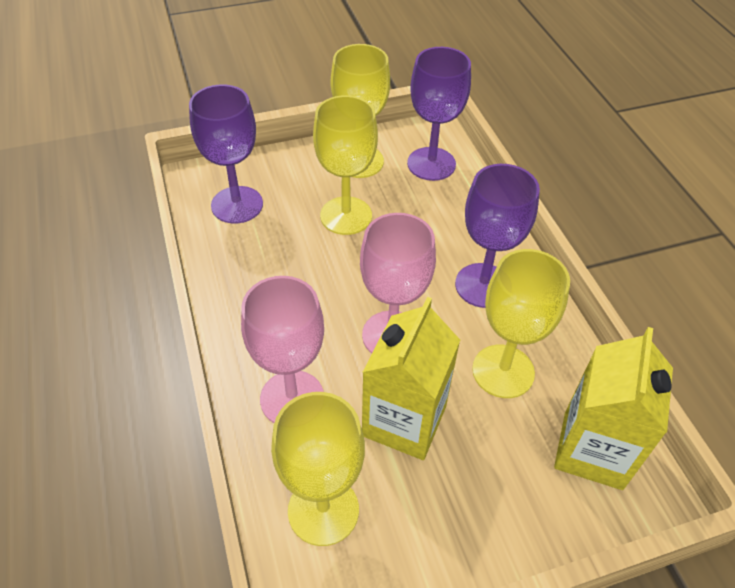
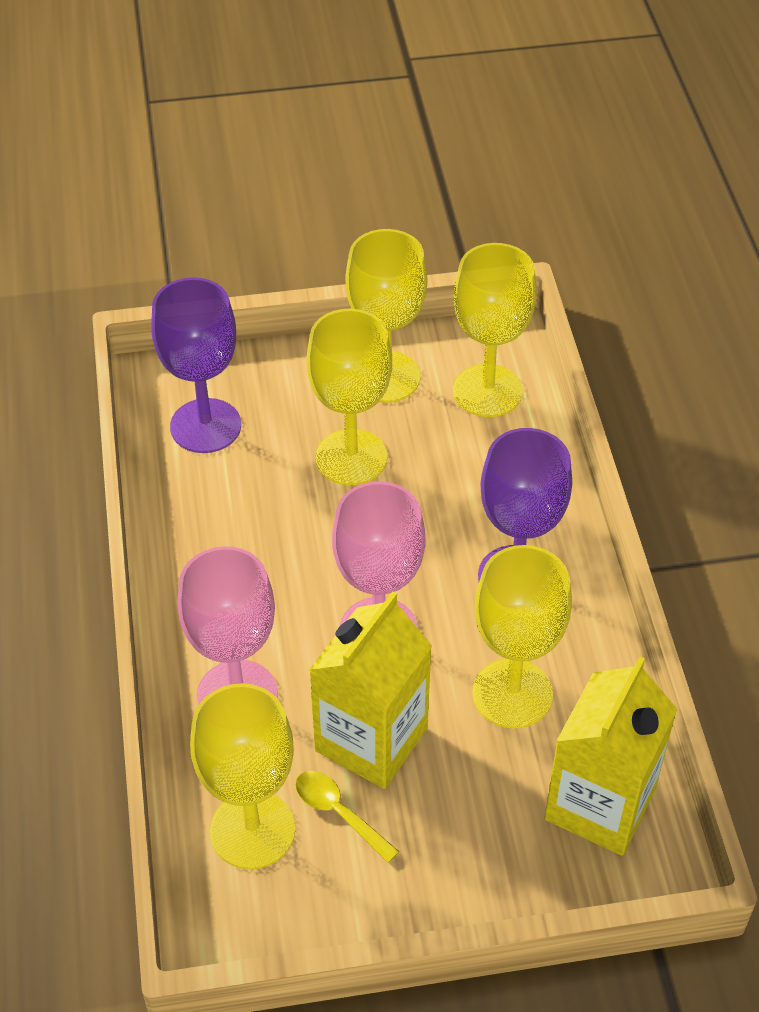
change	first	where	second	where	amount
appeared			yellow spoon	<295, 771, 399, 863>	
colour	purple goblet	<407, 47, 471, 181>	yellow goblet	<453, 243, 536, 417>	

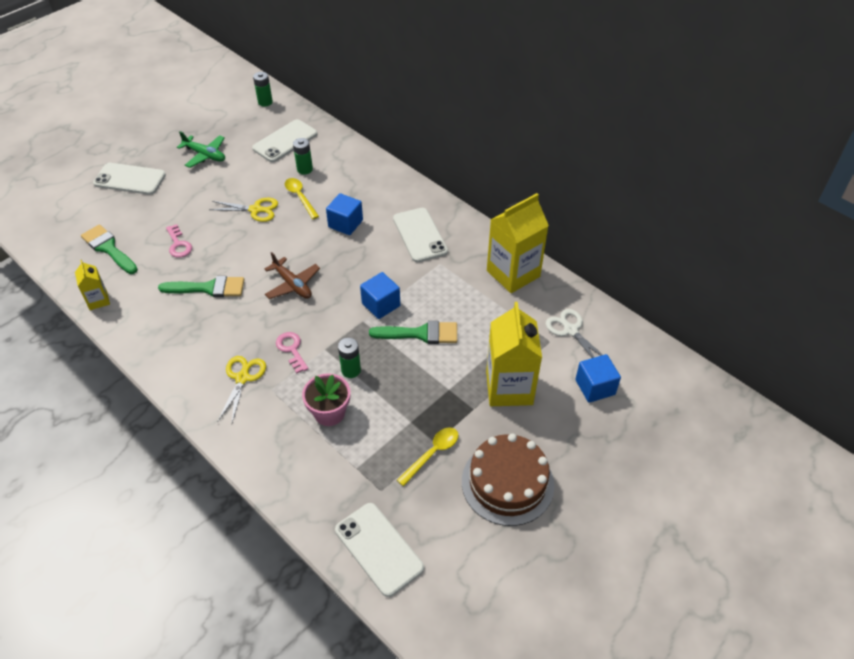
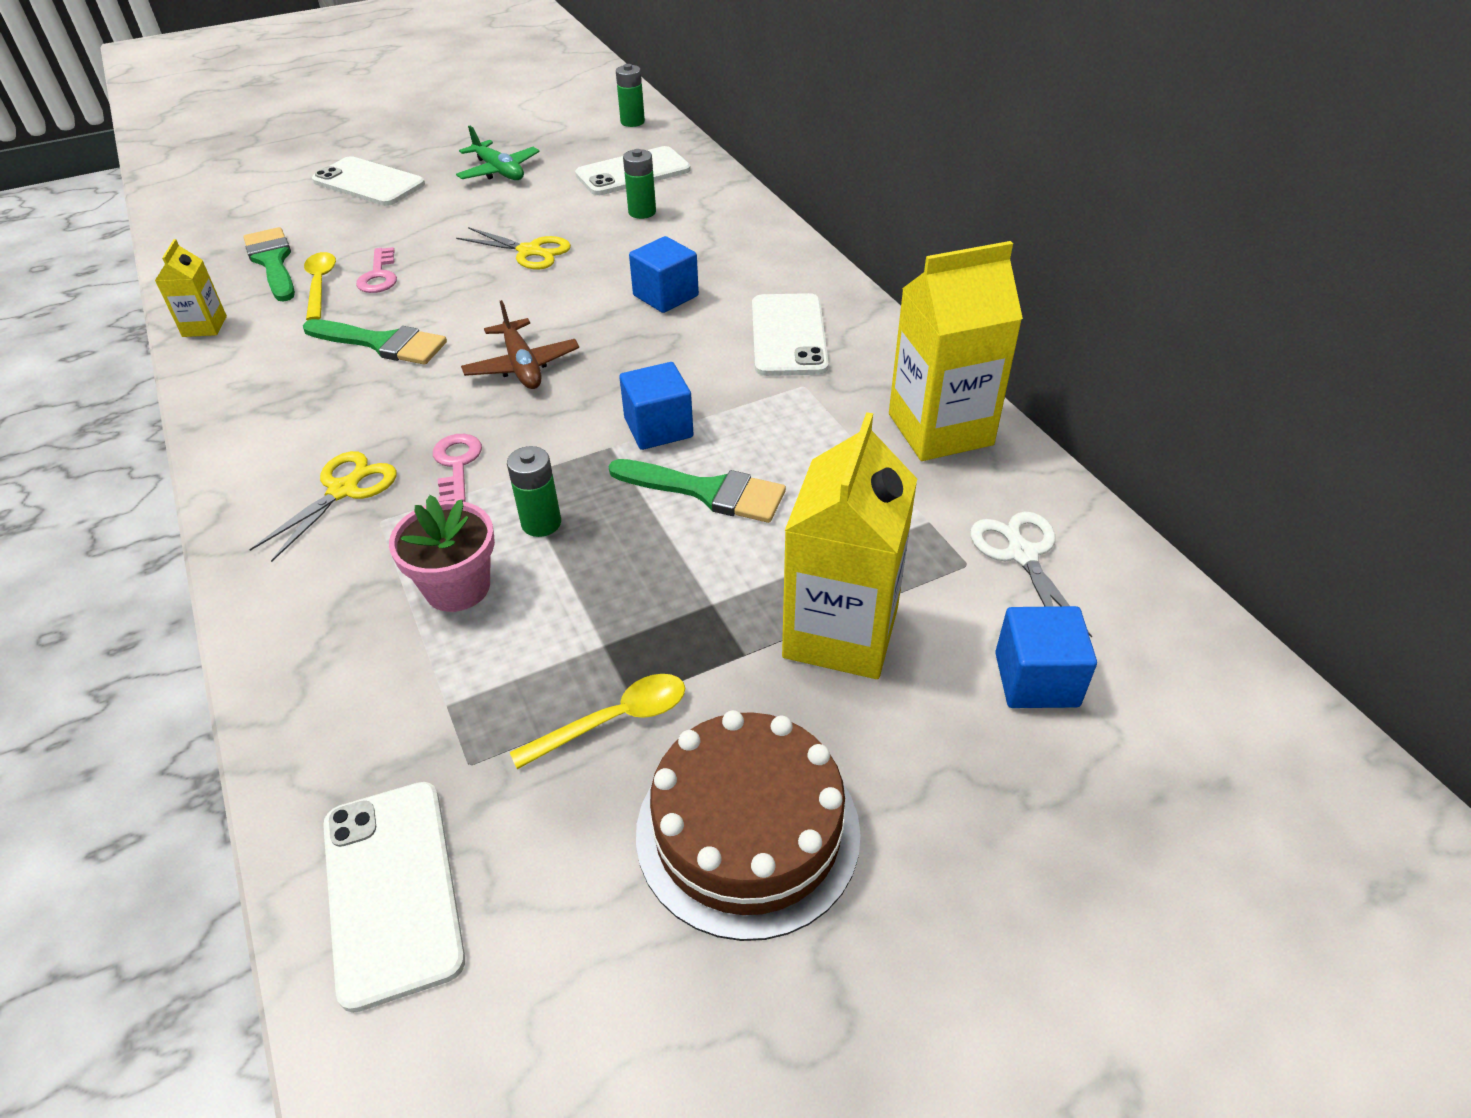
change	first	where	second	where	amount
relocated	yellow spoon	<285, 178, 319, 219>		<304, 252, 336, 320>	

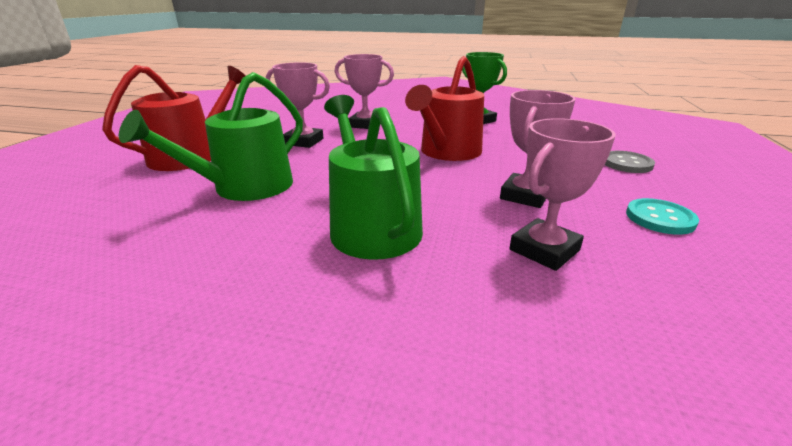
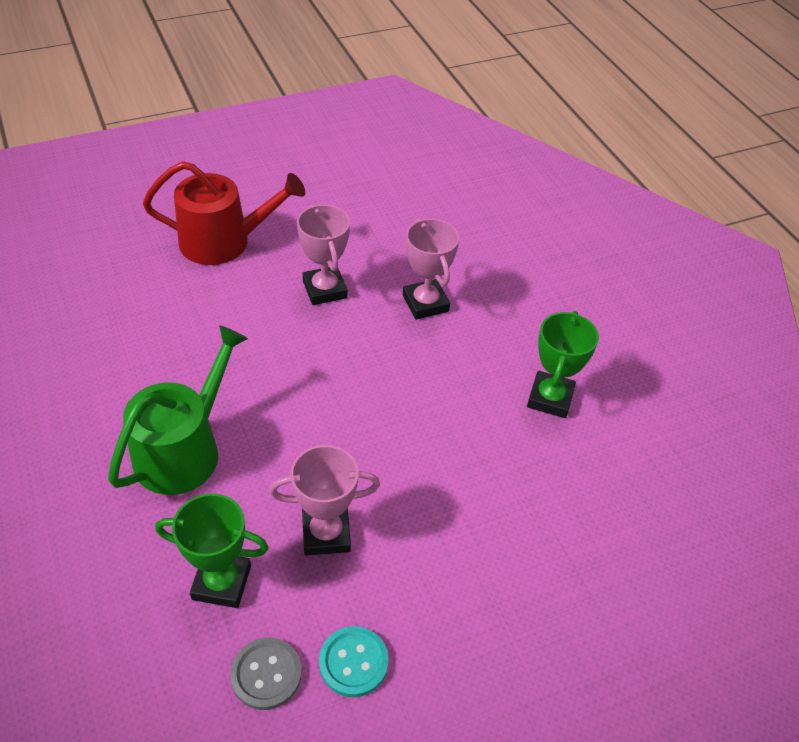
change	first	where	second	where	amount
colour	pink trophy	<509, 118, 616, 271>	green trophy	<155, 493, 269, 608>	
relocated	grey button	<605, 151, 655, 173>		<230, 638, 302, 710>	
missing	green watering can	<119, 72, 303, 201>			
missing	red watering can	<405, 56, 484, 161>			

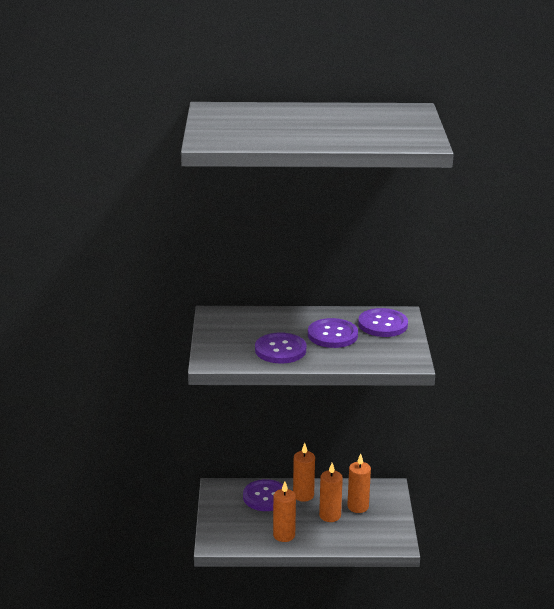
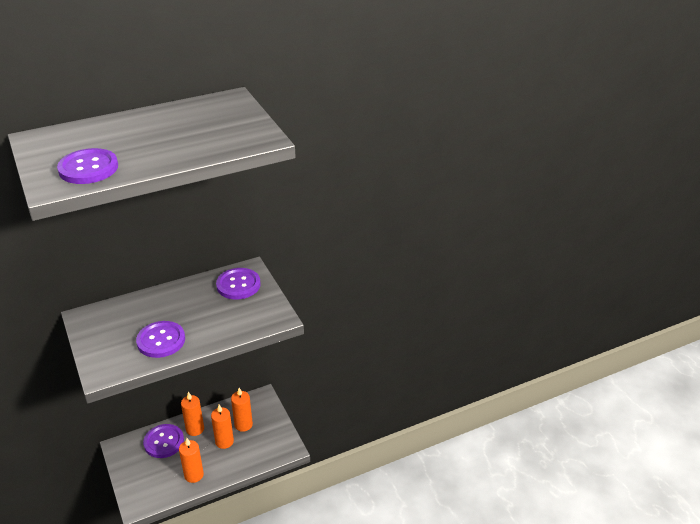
change	first	where	second	where	amount
relocated	purple button	<308, 318, 358, 348>		<57, 148, 118, 184>	

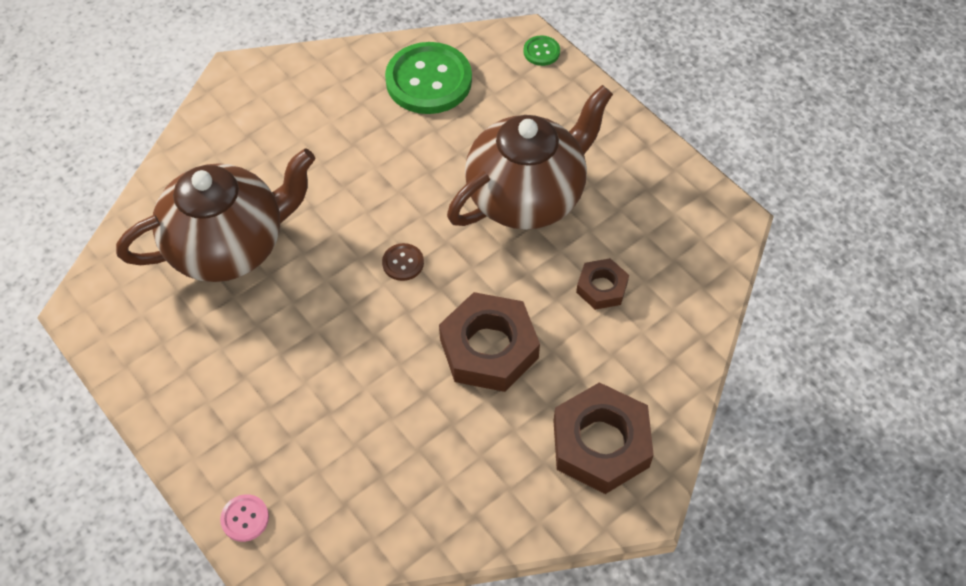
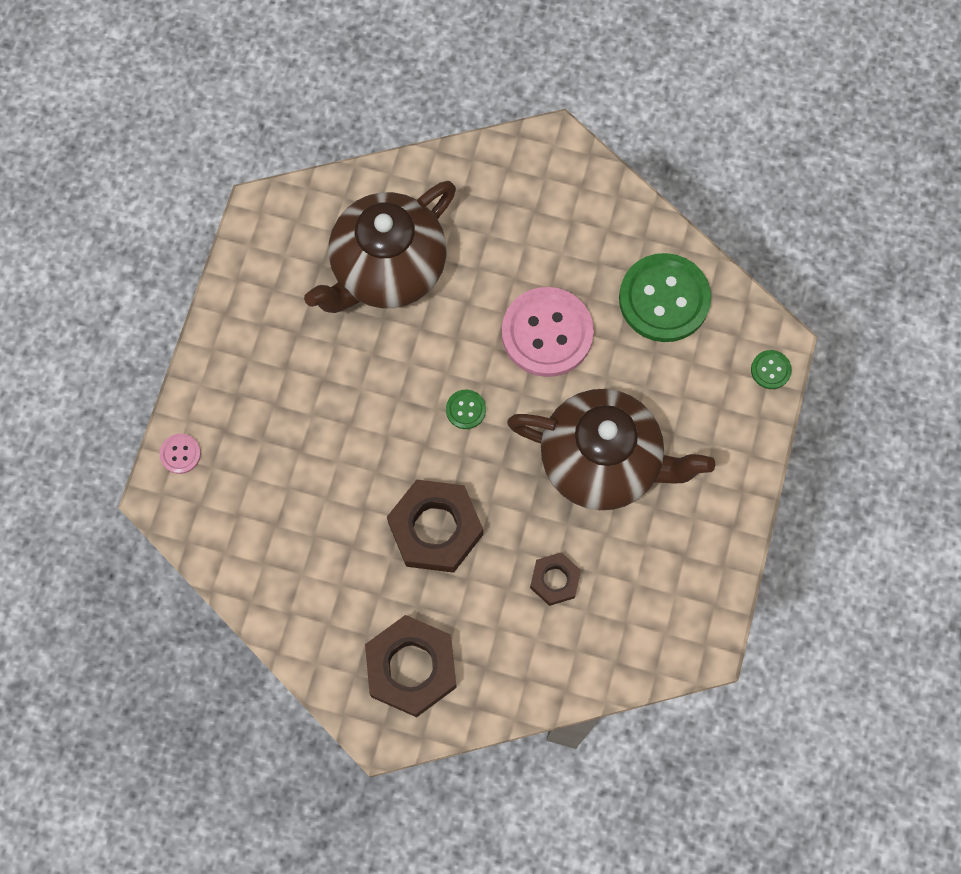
change	first	where	second	where	amount
spun	brown teapot	<116, 148, 315, 282>		<304, 181, 456, 313>	105 degrees clockwise
colour	brown button	<382, 243, 424, 281>	green button	<446, 390, 486, 429>	
appeared			pink button	<502, 287, 594, 377>	

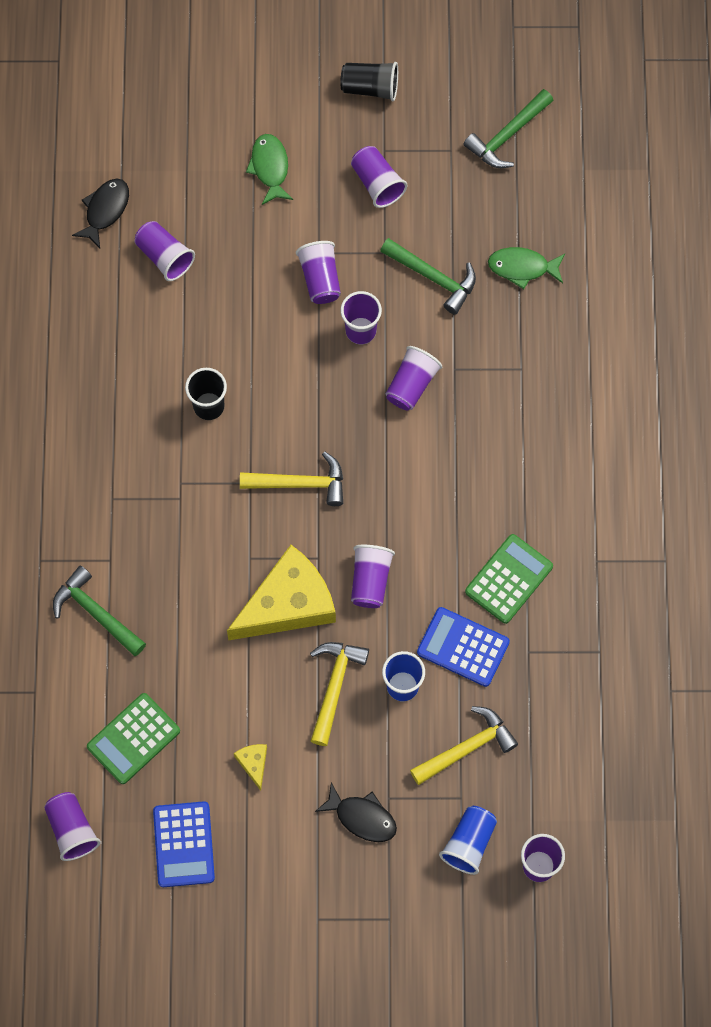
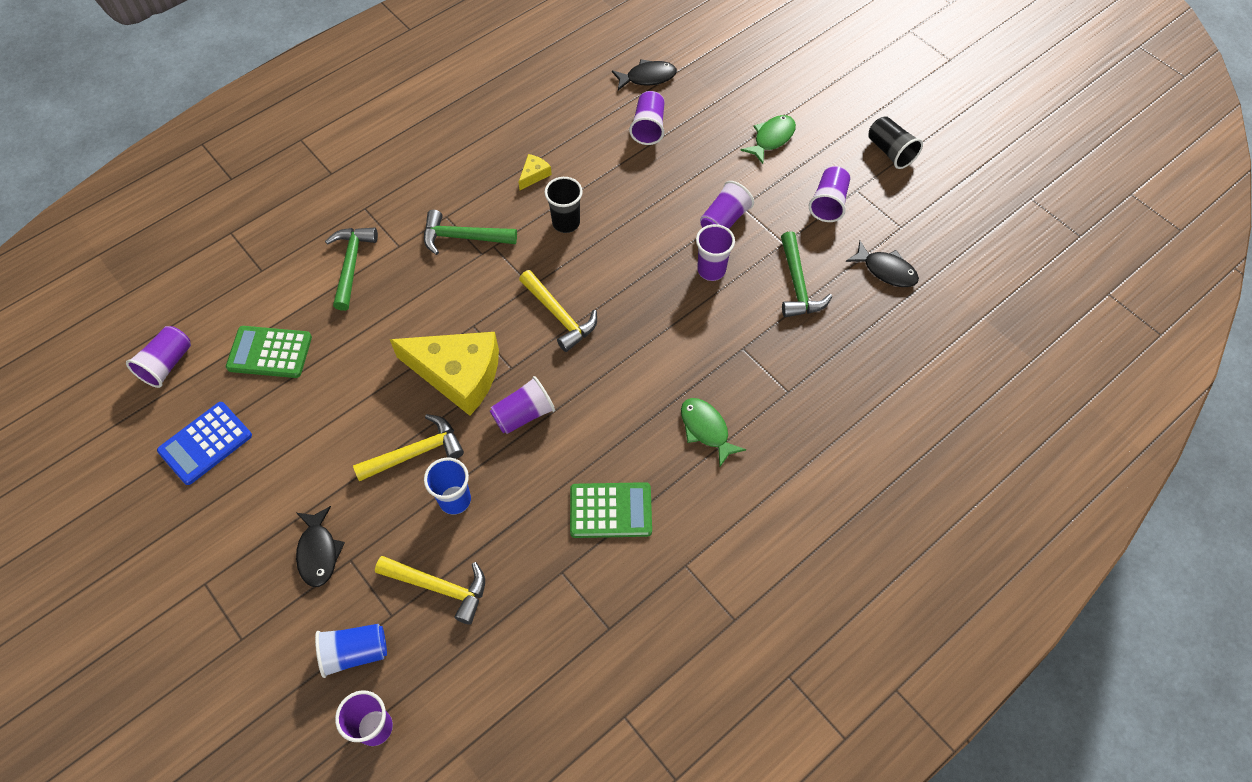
change	first	where	second	where	amount
relocated	green hammer	<463, 89, 554, 168>		<424, 210, 517, 255>	
relocated	yellow cheese	<234, 744, 267, 791>		<519, 154, 552, 190>	
relocated	green fish	<488, 247, 565, 289>		<681, 398, 746, 466>	
appeared			black fish	<846, 241, 919, 287>	
missing	purple cup	<385, 346, 442, 411>			
missing	blue calculator	<417, 607, 510, 687>			

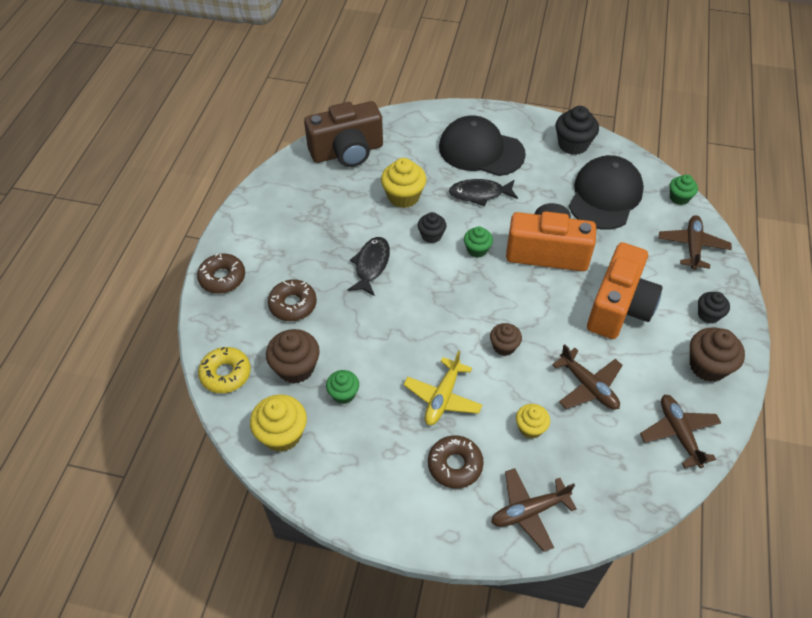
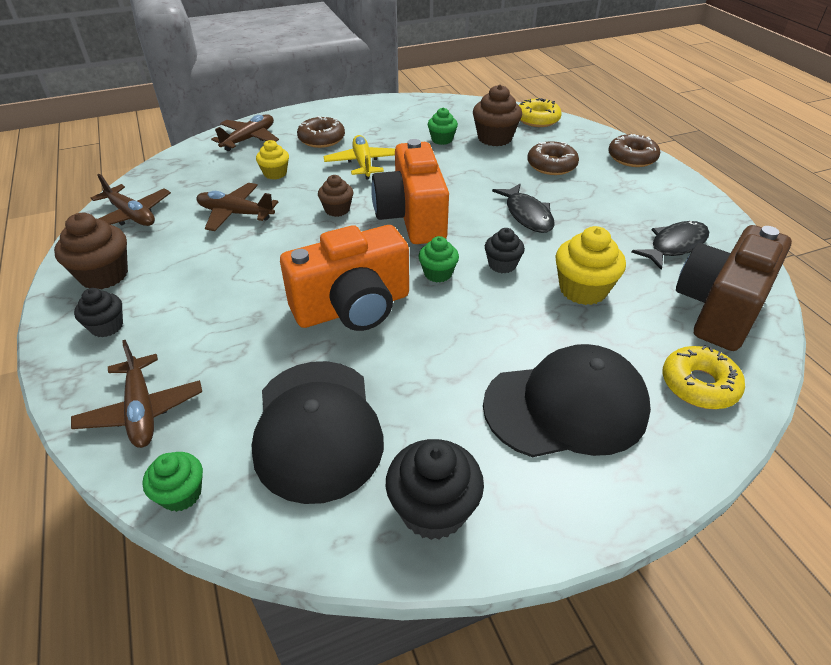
change	first	where	second	where	amount
relocated	orange camera	<587, 242, 663, 339>		<371, 139, 449, 244>	
relocated	black fish	<449, 179, 518, 206>		<631, 221, 709, 270>	
appeared			yellow donut	<662, 345, 745, 409>	
missing	yellow cupcake	<250, 394, 307, 452>			

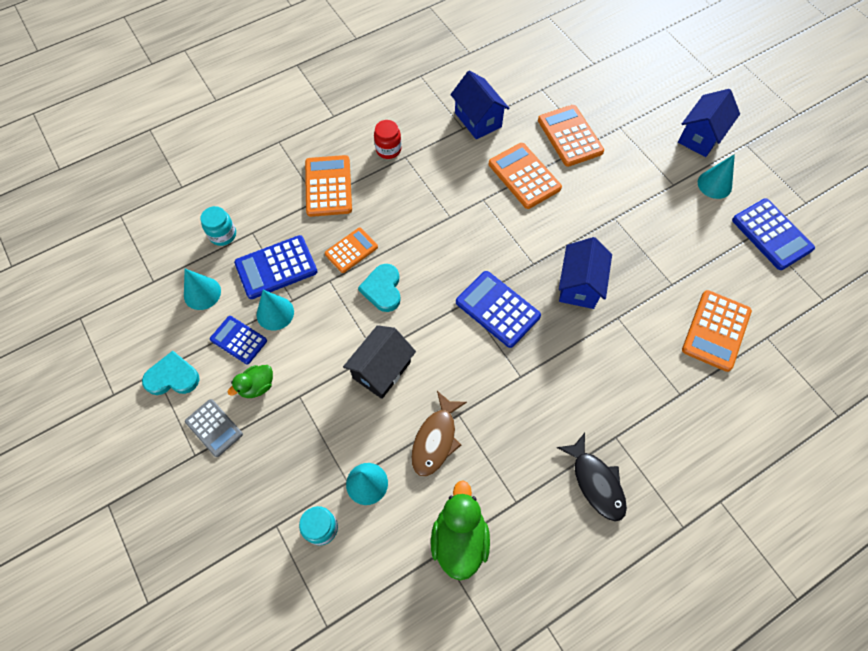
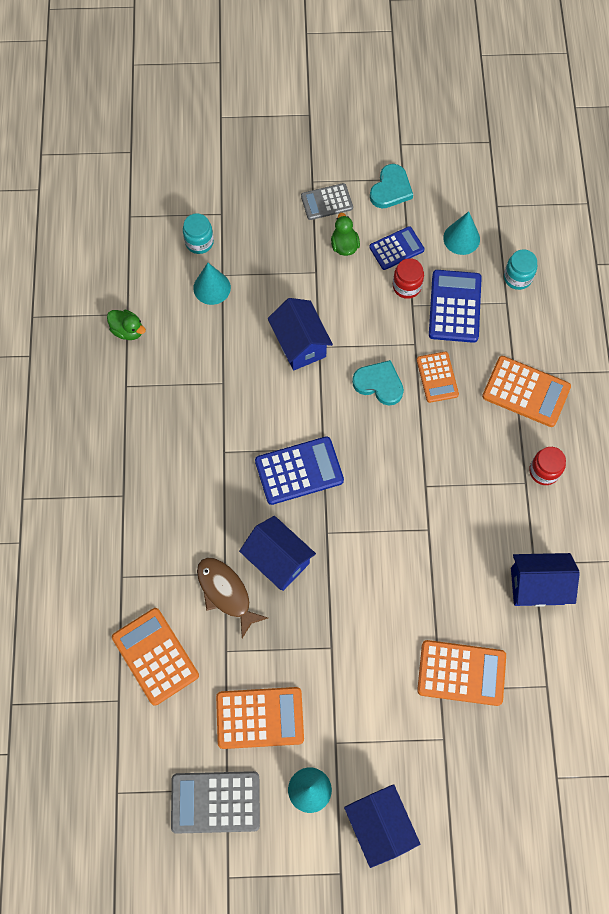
change	first	where	second	where	amount
size	green duck	<431, 480, 490, 581>		<107, 310, 146, 340>	x0.58
colour	blue calculator	<732, 198, 815, 270>	grey calculator	<171, 771, 260, 834>	
relocated	brown fish	<411, 391, 467, 477>		<197, 558, 268, 638>	
relocated	orange calculator	<489, 143, 562, 209>		<216, 687, 304, 749>	
colour	black house	<343, 325, 416, 399>	blue house	<268, 298, 333, 371>	
exchanged	turquoise cone	<256, 290, 294, 330>	red jar	<393, 258, 424, 299>	
missing	black fish	<557, 433, 627, 521>			

